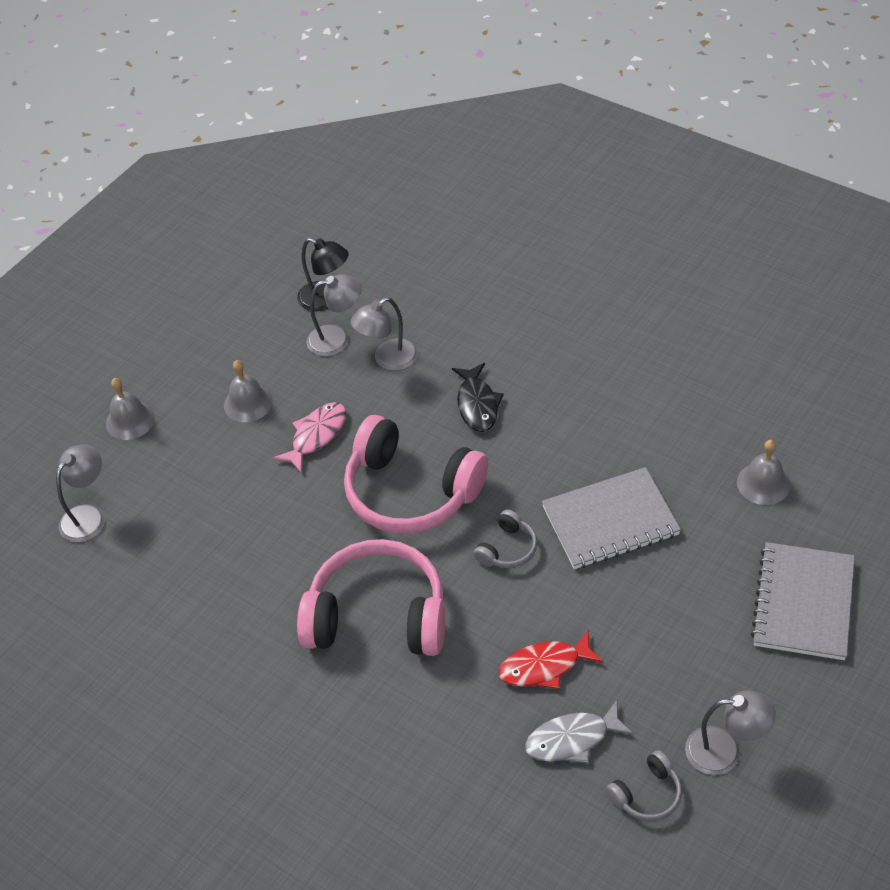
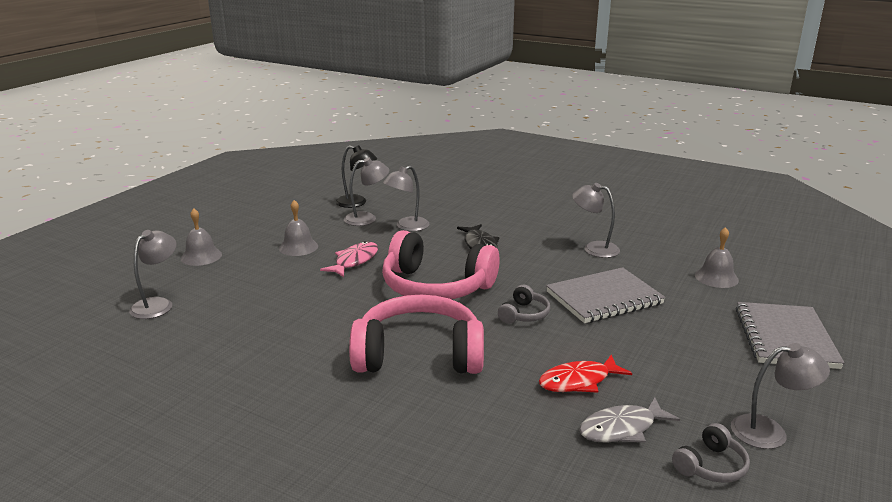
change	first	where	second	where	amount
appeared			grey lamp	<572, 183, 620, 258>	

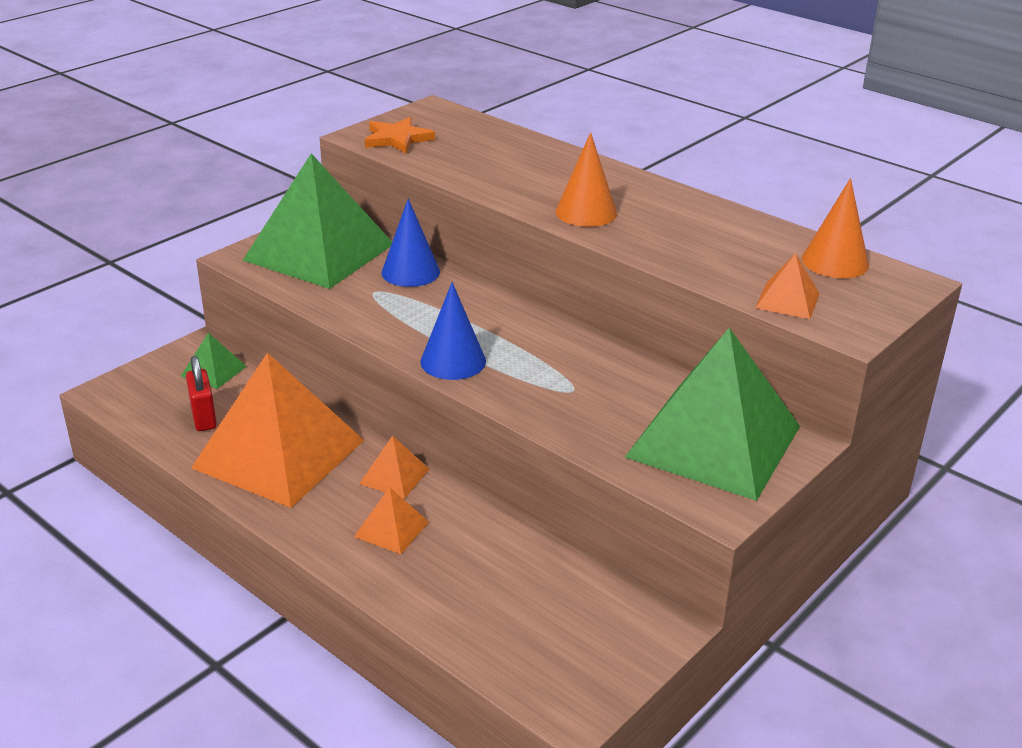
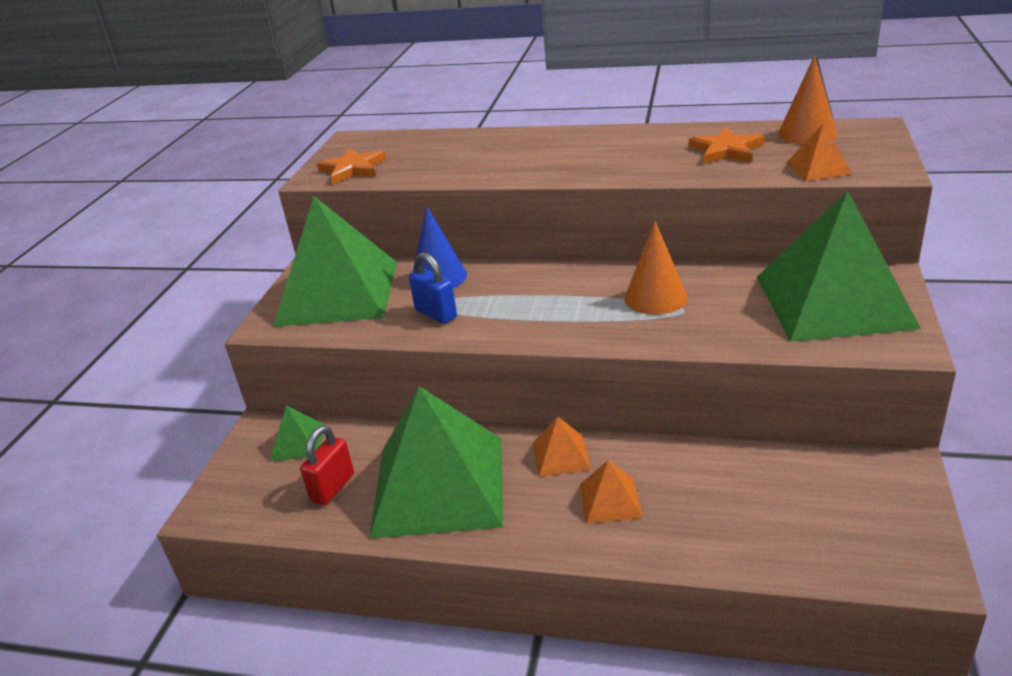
change	first	where	second	where	amount
spun	red padlock	<186, 356, 217, 431>		<300, 425, 354, 505>	75 degrees clockwise
colour	orange pyramid	<191, 352, 364, 508>	green pyramid	<369, 386, 503, 539>	
appeared			blue padlock	<409, 252, 457, 324>	
relocated	orange cone	<556, 132, 617, 227>		<624, 221, 687, 315>	
appeared			orange star	<689, 127, 764, 164>	
missing	blue cone	<420, 282, 486, 380>			

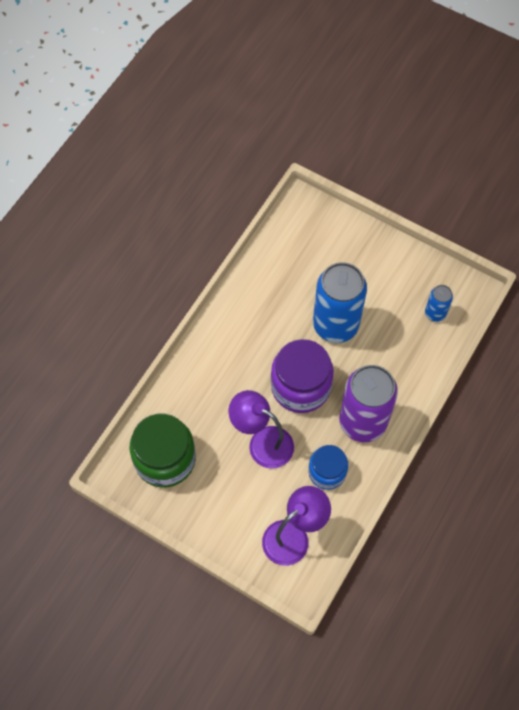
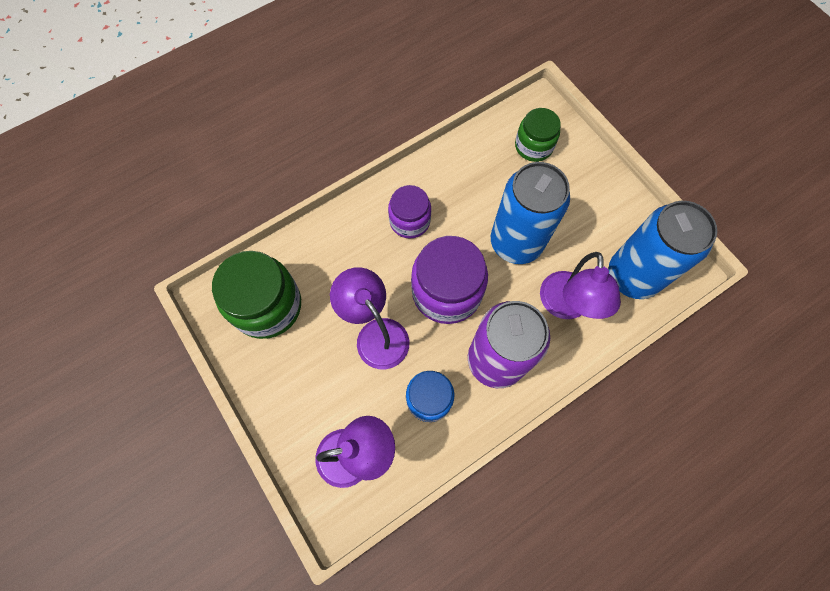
change	first	where	second	where	amount
appeared			purple jar	<388, 185, 431, 239>	
appeared			green jar	<515, 108, 561, 162>	
appeared			purple lamp	<540, 252, 621, 319>	
size	blue can	<425, 285, 453, 322>		<608, 201, 717, 299>	x2.12

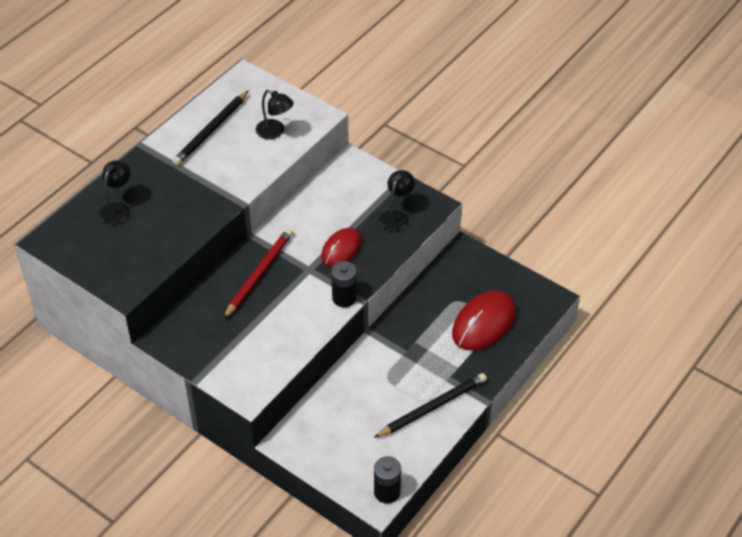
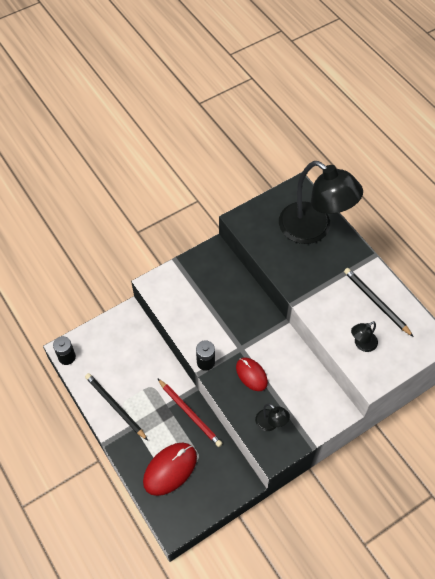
change	first	where	second	where	amount
spun	black pencil	<374, 373, 487, 438>		<85, 373, 148, 441>	150 degrees clockwise
spun	red mouse	<452, 290, 516, 351>		<143, 443, 197, 496>	75 degrees clockwise
relocated	red pencil	<223, 228, 293, 319>		<157, 378, 223, 447>	
size	black lamp	<99, 161, 131, 225>		<279, 161, 363, 244>	x2.43

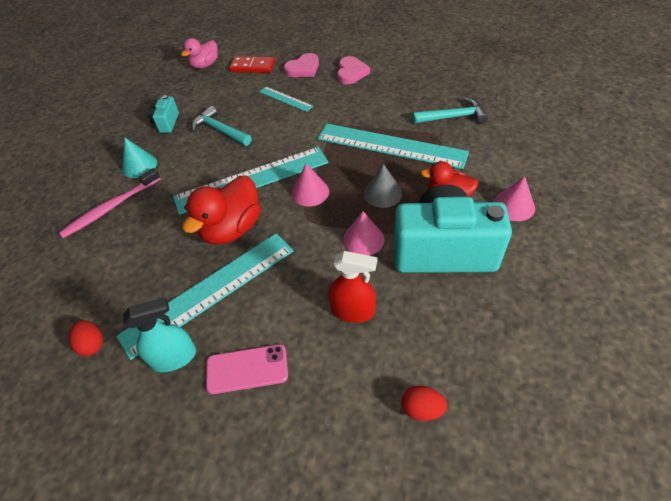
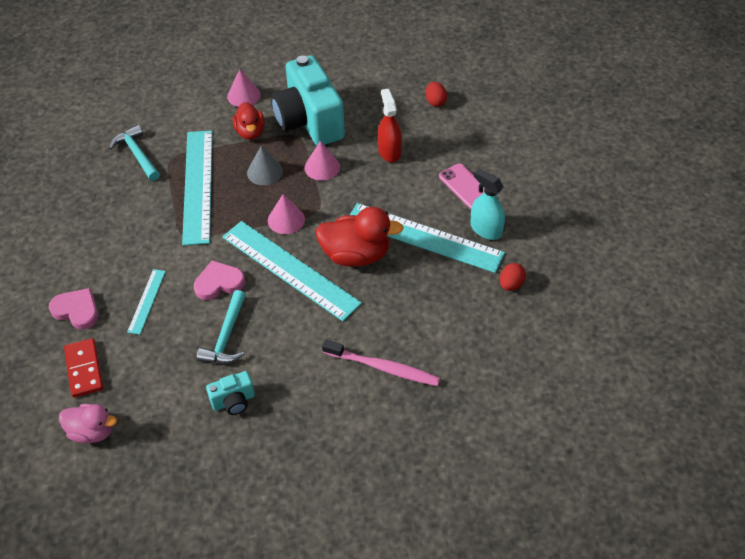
change	first	where	second	where	amount
relocated	pink heart	<337, 56, 370, 84>		<194, 260, 245, 300>	
missing	turquoise cone	<122, 138, 157, 178>			

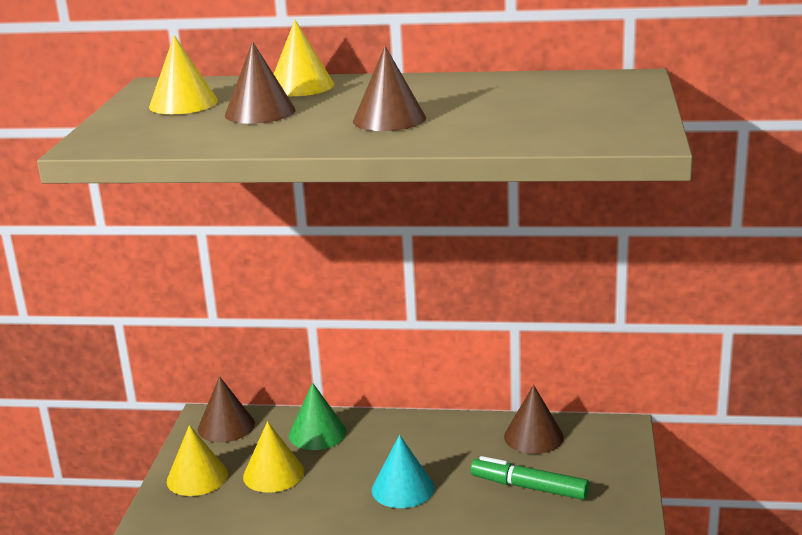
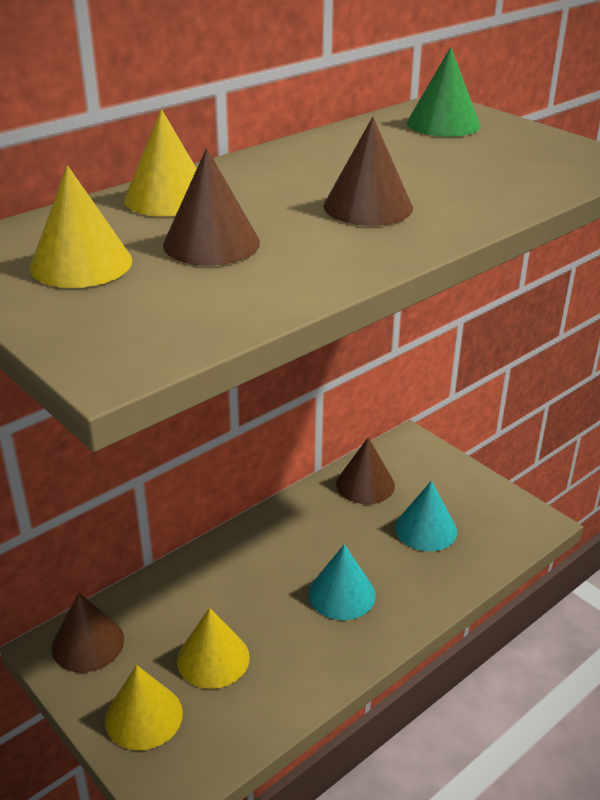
change	first	where	second	where	amount
exchanged	green marker	<470, 456, 589, 500>	turquoise cone	<395, 481, 457, 551>	
relocated	green cone	<289, 383, 347, 450>		<407, 47, 481, 137>	

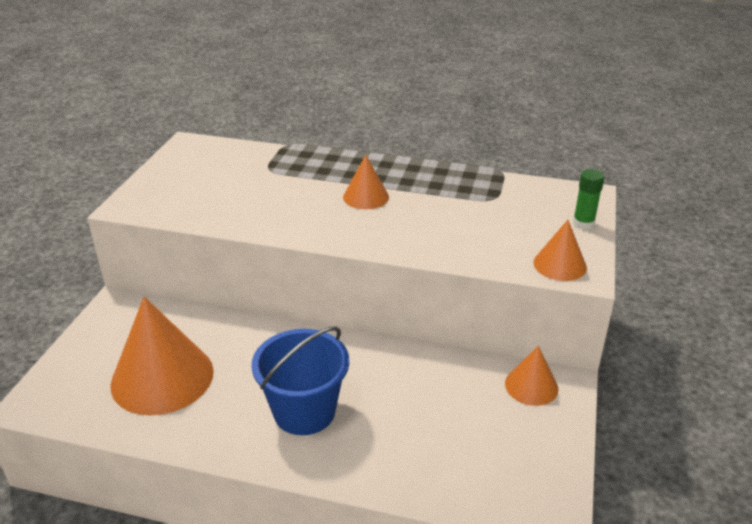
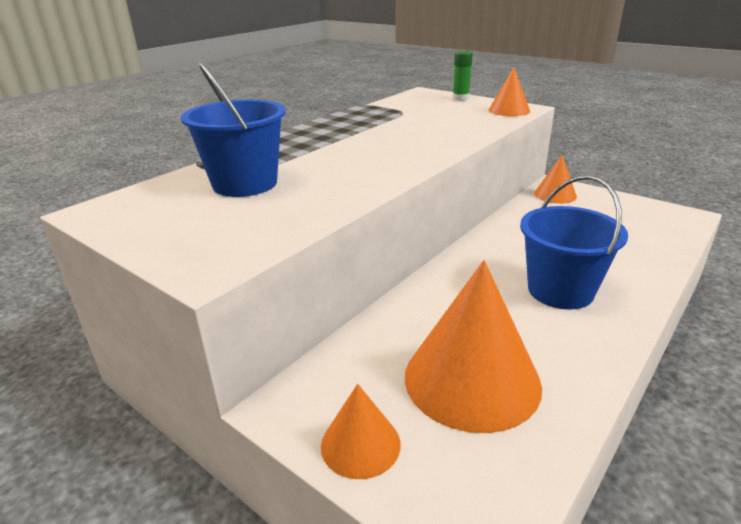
change	first	where	second	where	amount
appeared			blue bucket	<181, 62, 286, 197>	
relocated	orange cone	<343, 155, 389, 209>		<321, 384, 401, 479>	

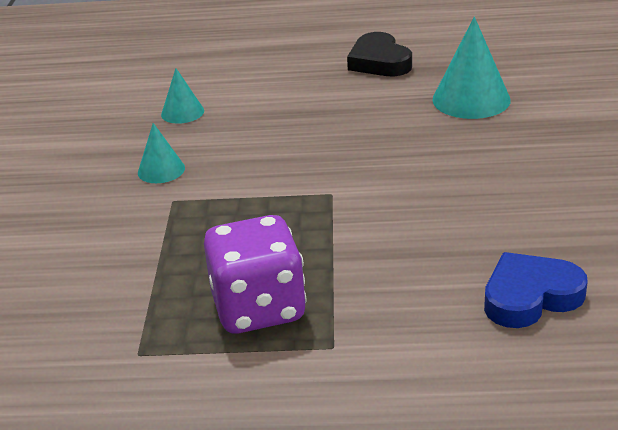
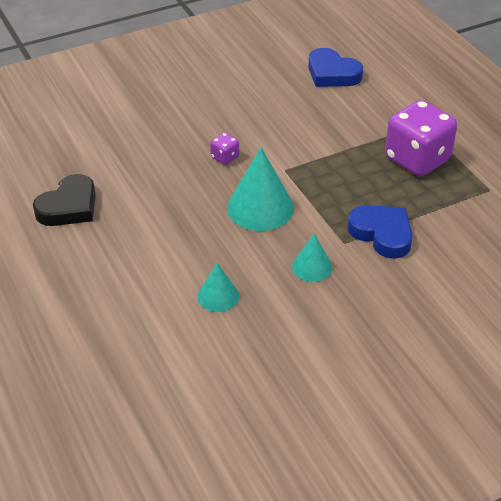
change	first	where	second	where	amount
appeared			purple dice	<210, 132, 239, 165>	
relocated	turquoise cone	<432, 17, 511, 119>		<227, 147, 294, 231>	
appeared			blue heart	<347, 205, 413, 259>	

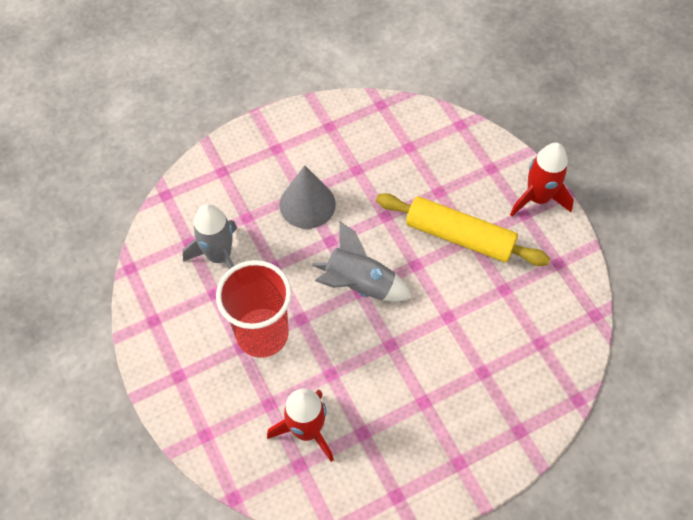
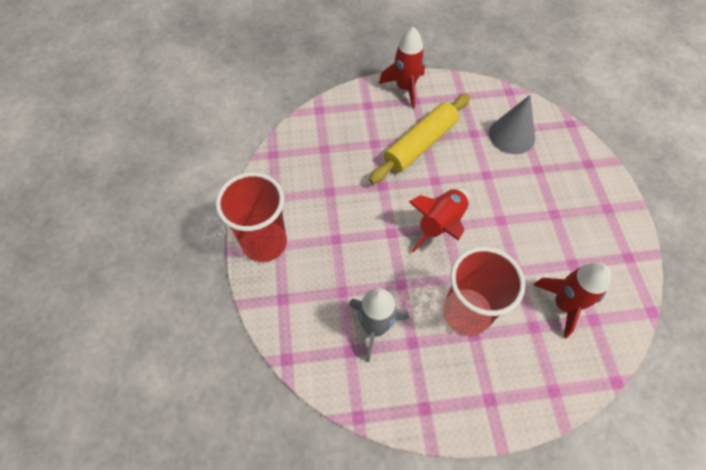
change	first	where	second	where	amount
appeared			red cup	<215, 172, 287, 262>	
colour	grey rocket	<312, 221, 412, 301>	red rocket	<409, 188, 469, 253>	
relocated	grey cone	<279, 165, 336, 229>		<489, 95, 535, 154>	

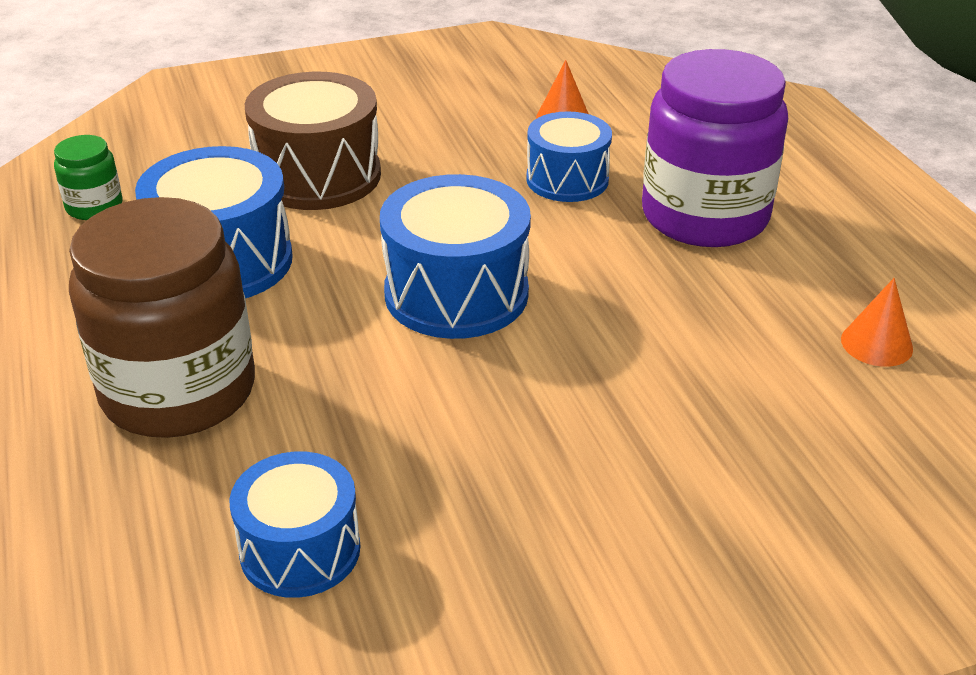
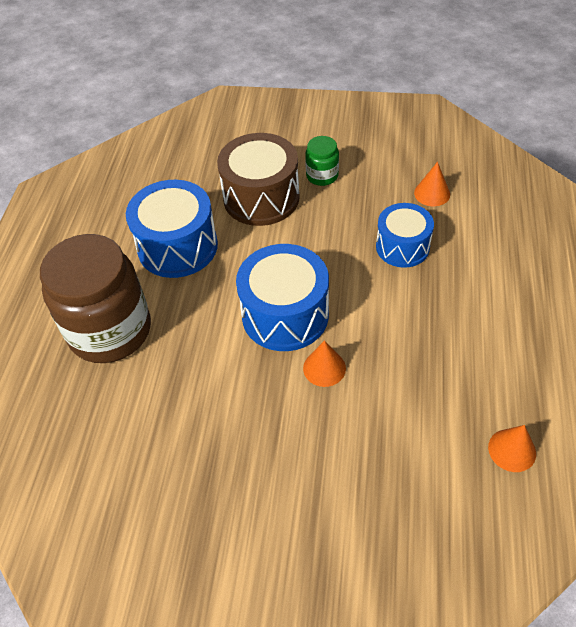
change	first	where	second	where	amount
appeared			orange cone	<303, 340, 346, 387>	
relocated	green jar	<54, 135, 123, 220>		<305, 136, 339, 186>	
missing	blue drum	<229, 451, 360, 598>			
missing	purple jar	<642, 49, 788, 247>			

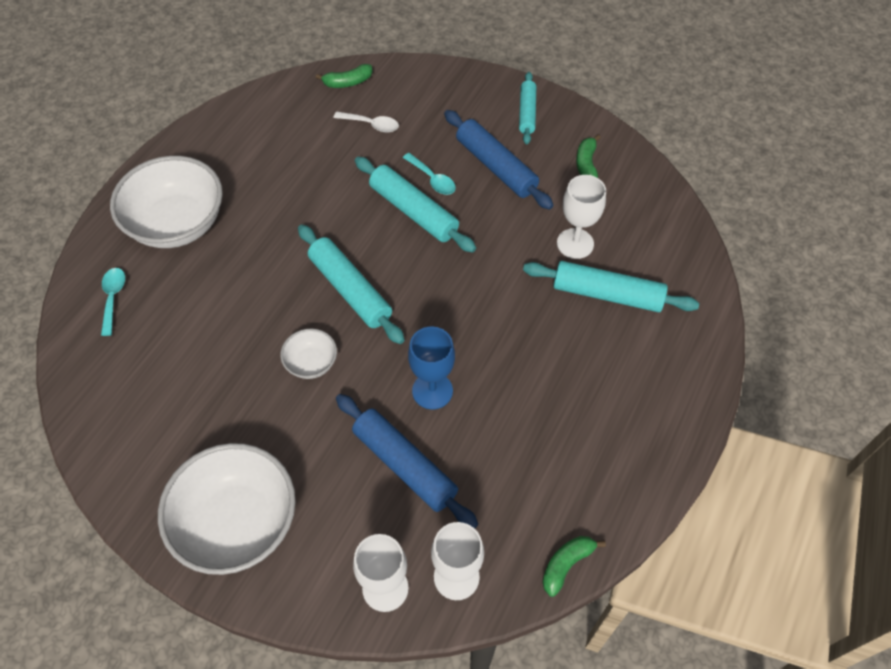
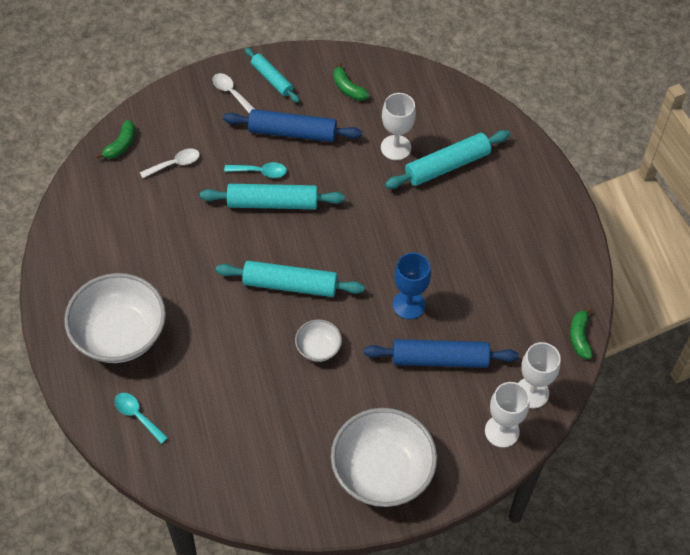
change	first	where	second	where	amount
appeared			white spoon	<212, 73, 256, 114>	

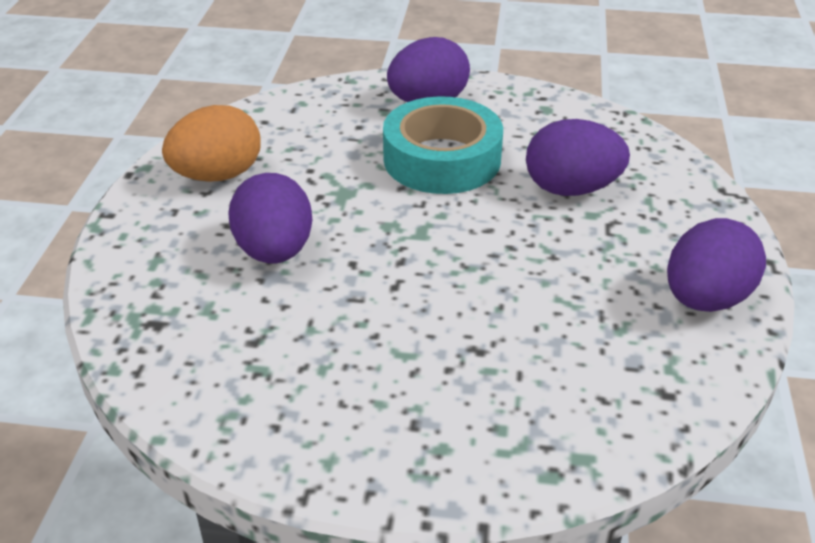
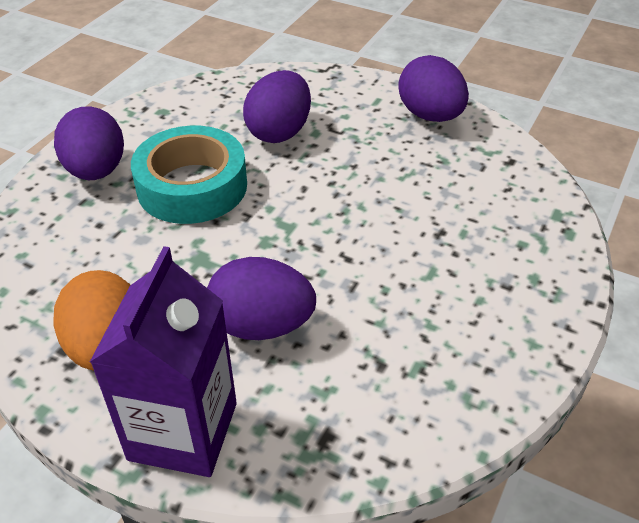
change	first	where	second	where	amount
appeared			purple carton	<90, 246, 237, 477>	

